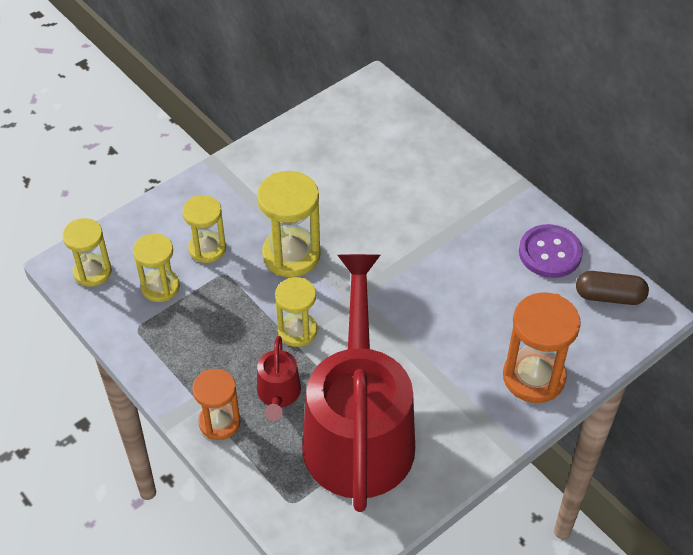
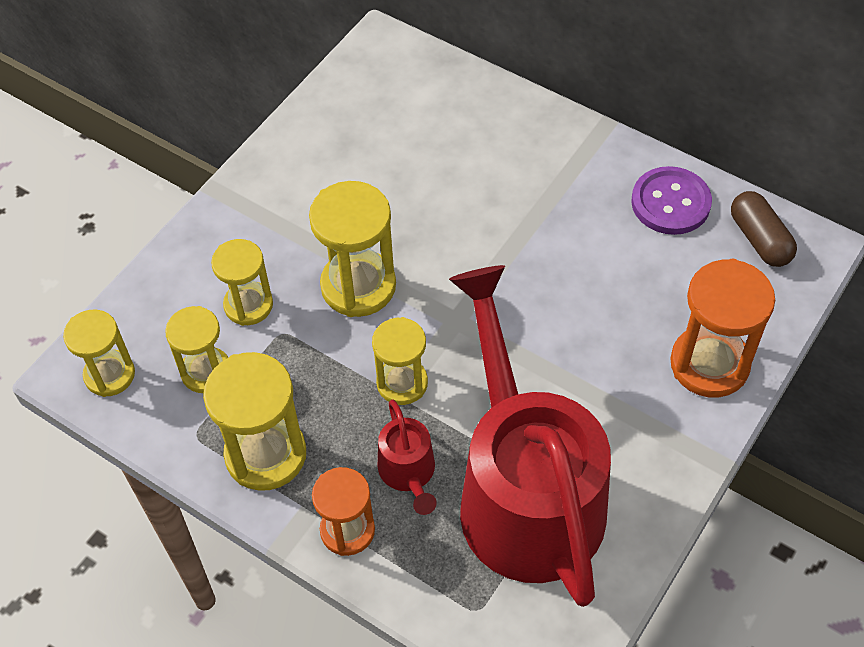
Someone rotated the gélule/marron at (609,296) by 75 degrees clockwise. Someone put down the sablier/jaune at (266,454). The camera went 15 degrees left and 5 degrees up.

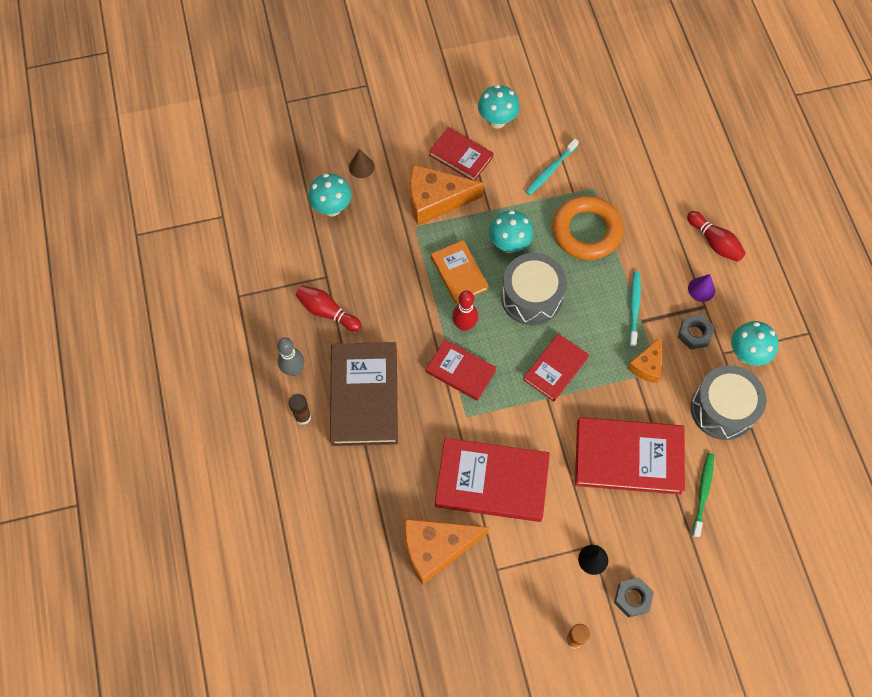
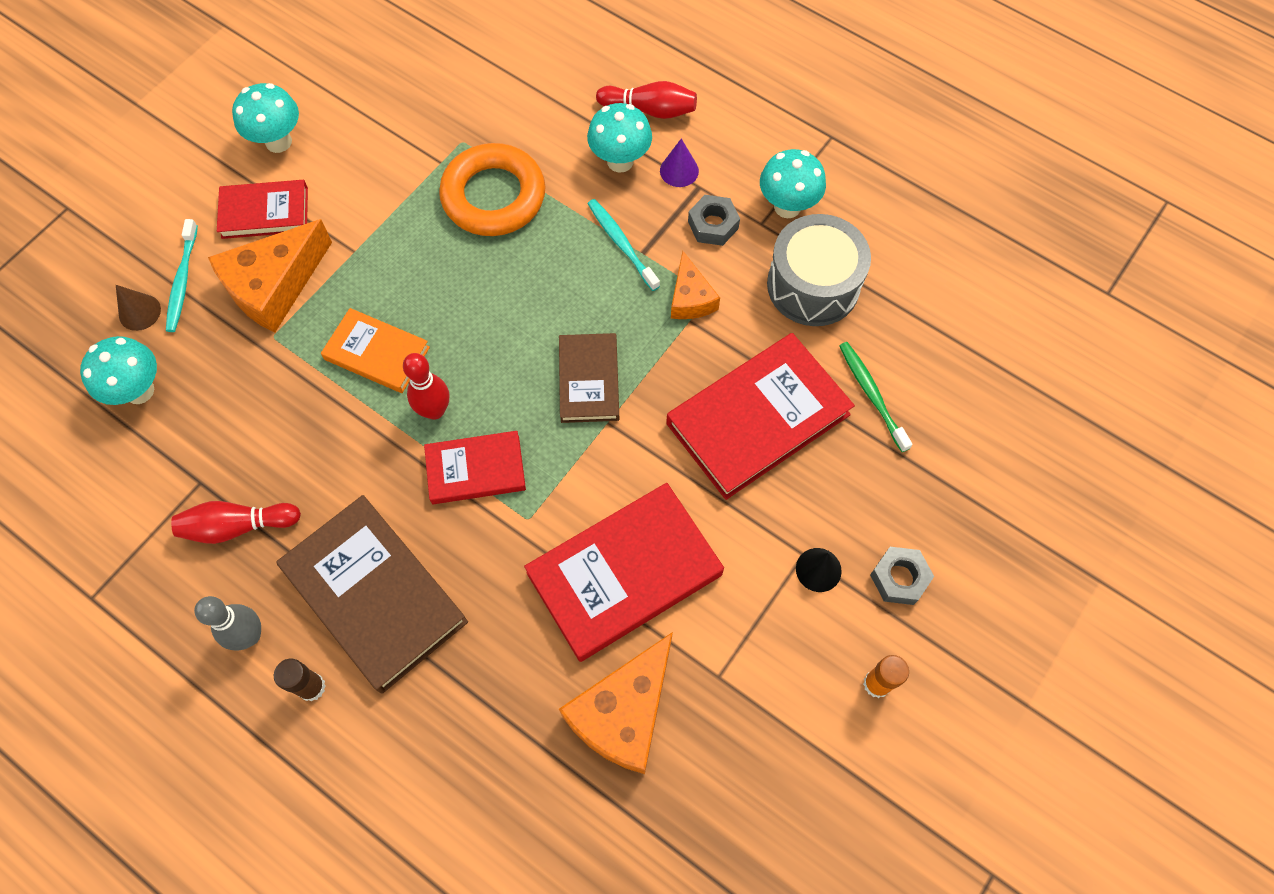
Someone carried the champignon/turquoise from (509,245) to (620,161). Someone took away the tambour/gris at (531,297). Someone repainted the livre/rouge at (555,369), which became the livre/marron at (589,380). Someone carried the brosse à dents/turquoise from (550,170) to (182,281). The camera went 40 degrees left and 0 degrees up.

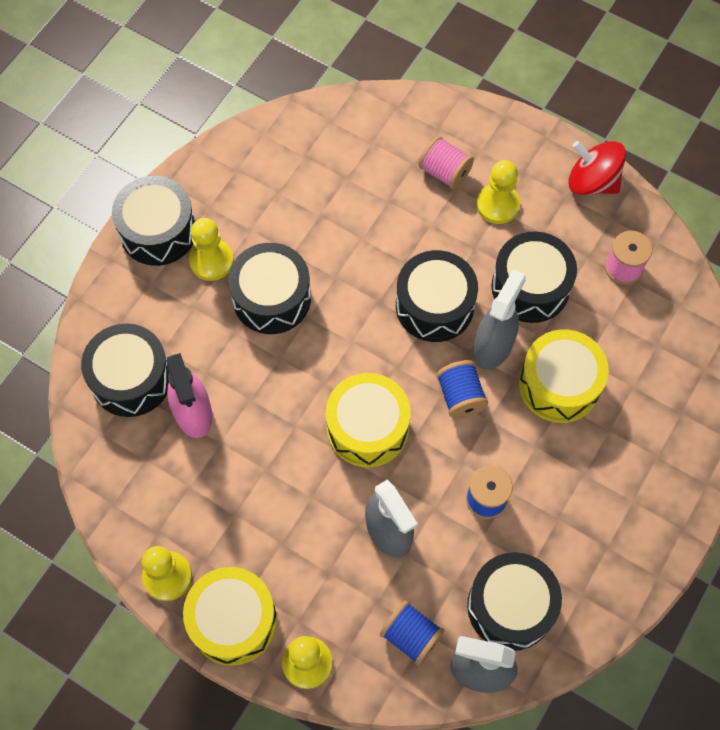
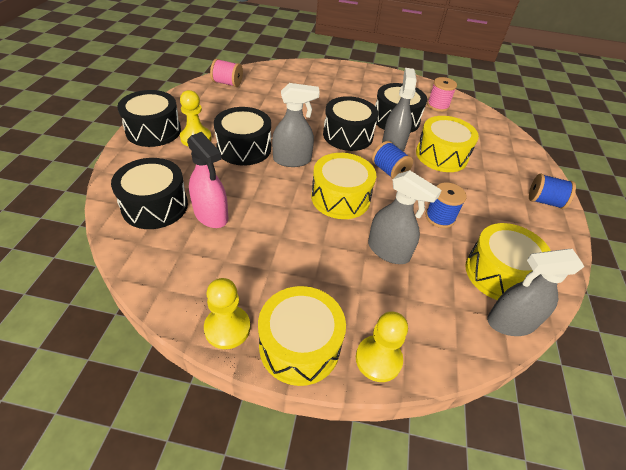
Someone carried the bobine/bleu from (411,636) to (544,201). Someone carried the bobine/rose from (445,172) to (227,83). Someone repainted the tambour/noir at (510,606), which became the tambour/jaune at (499,273). Someone took away the pion/jaune at (497,205). Someone took away the toupie/rouge at (592,182). Someone put down the vaporisateur/gris at (292,160). The camera went 25 degrees left and 20 degrees down.

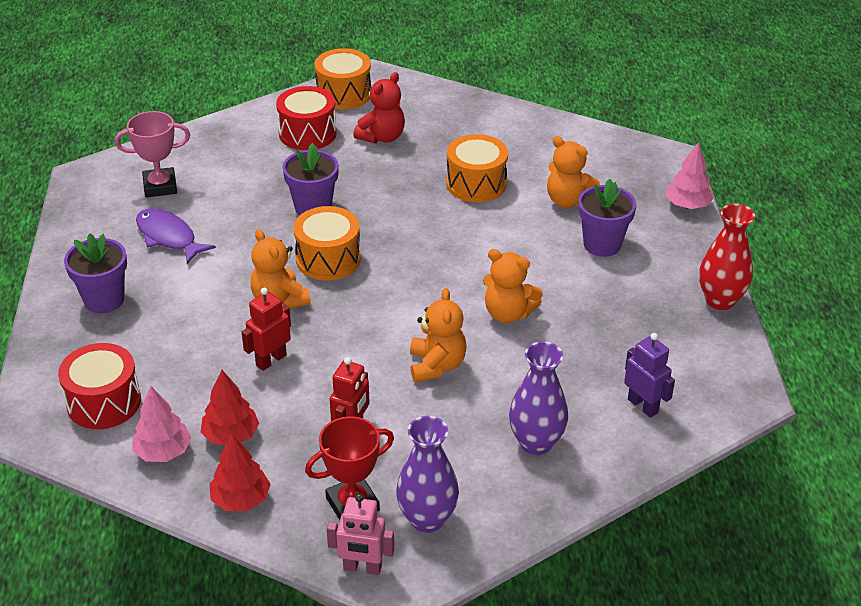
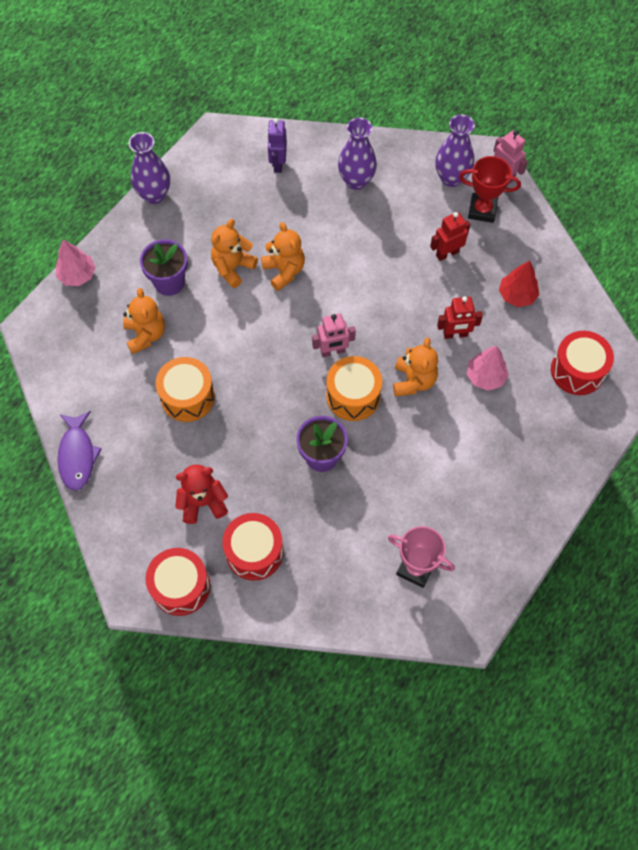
Someone took away the pot de fleurs/violet at (104,300). Someone carried the arbre/rose from (163,452) to (485,376). Someone carried the poisson/violet from (169,237) to (77,455). Someone took away the arbre/rouge at (241,499). Someone repainted the tambour/orange at (343,94), which became the tambour/rouge at (180,586). Someone carried the ours en peluche/orange from (436,365) to (233,267). Someone repainted the vase/rouge at (720,300), which became the vase/violet at (154,195). Someone put down the robot/rose at (333,351). The camera went 140 degrees left and 25 degrees up.

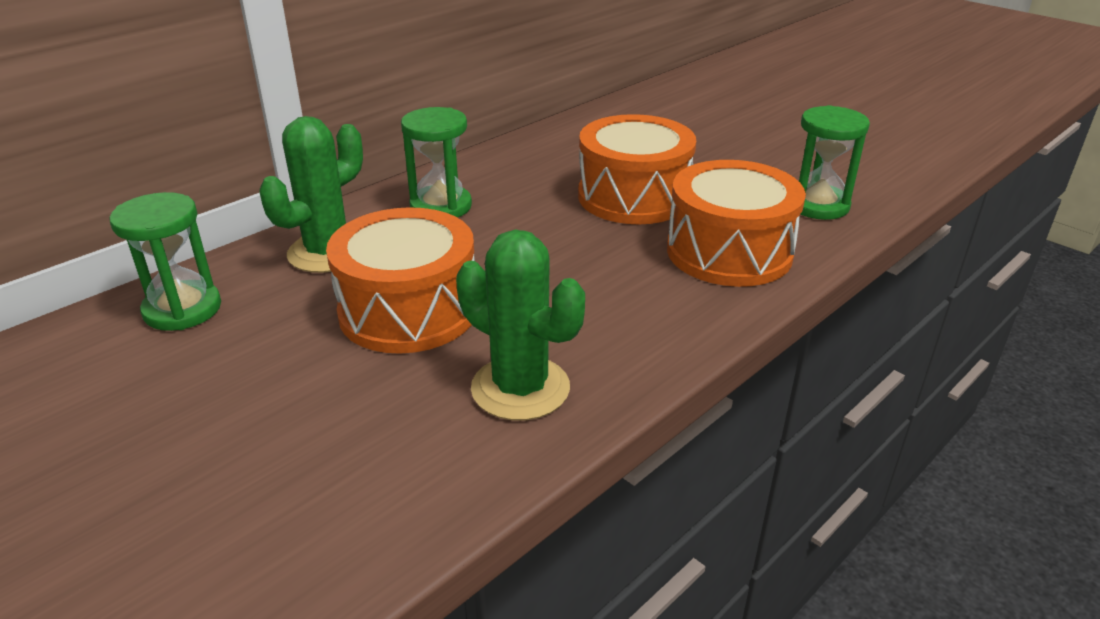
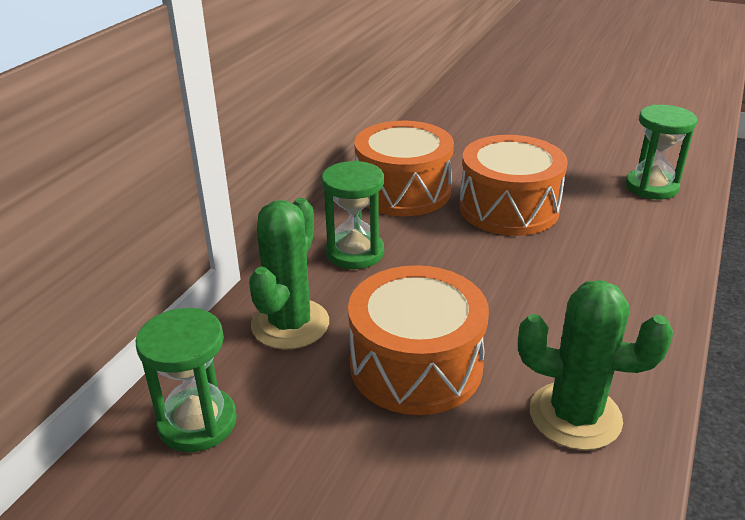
Someone carried the tambour/orange from (729,252) to (403,191). The camera went 20 degrees left and 0 degrees up.

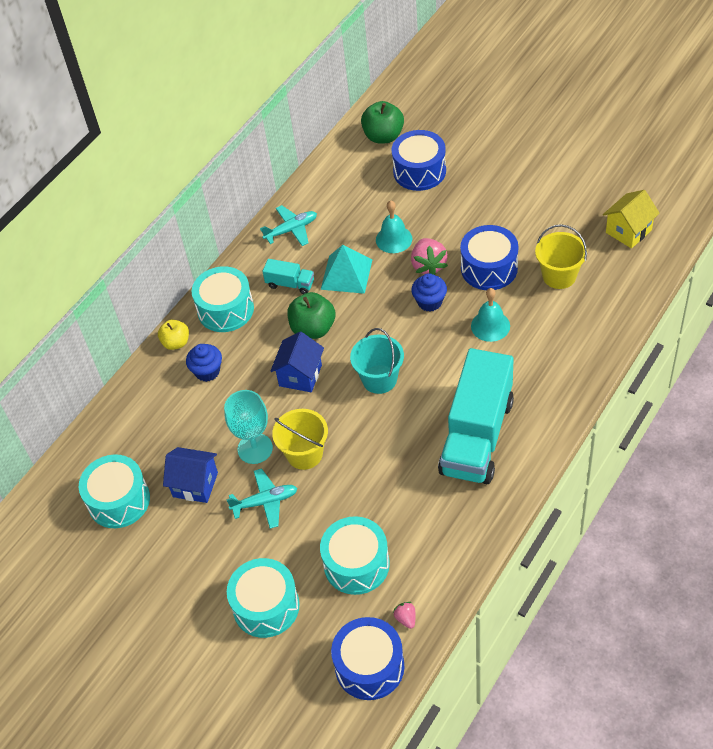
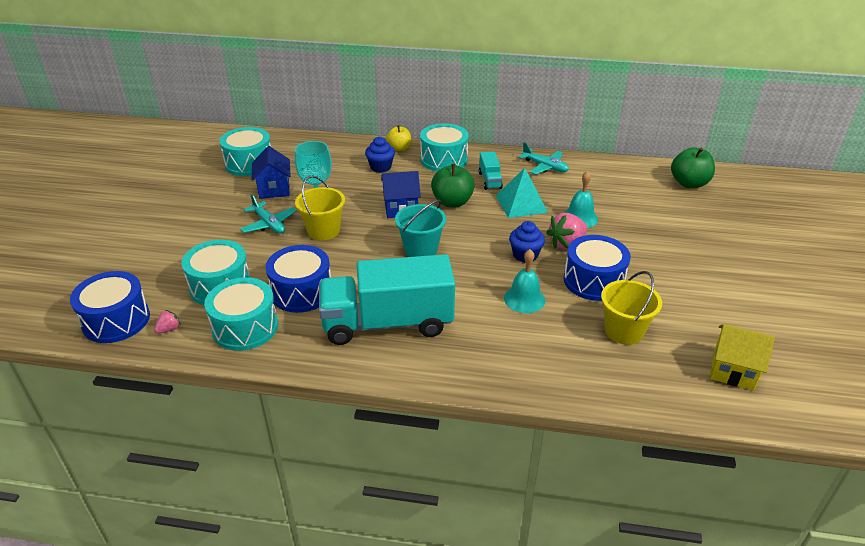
Someone carried the tambour/turquoise from (266,606) to (245,327). Someone carried the tambour/bleu from (419,171) to (301,292). The camera went 60 degrees right and 15 degrees down.

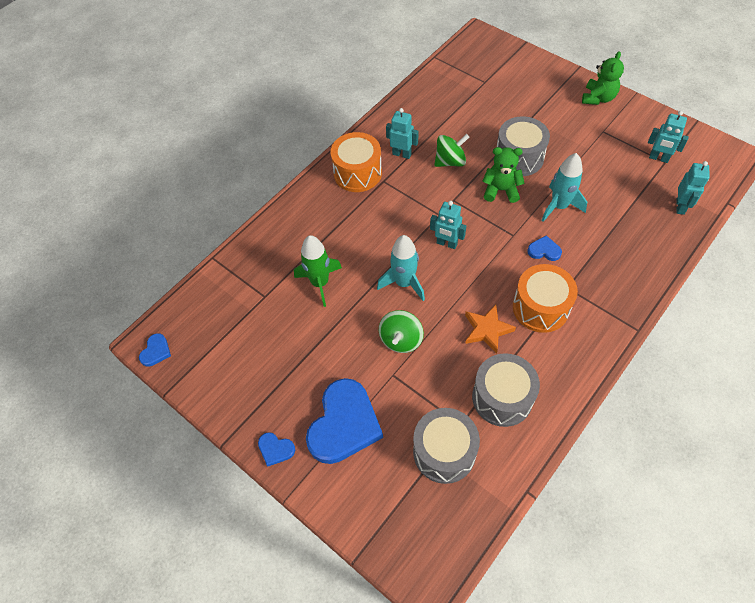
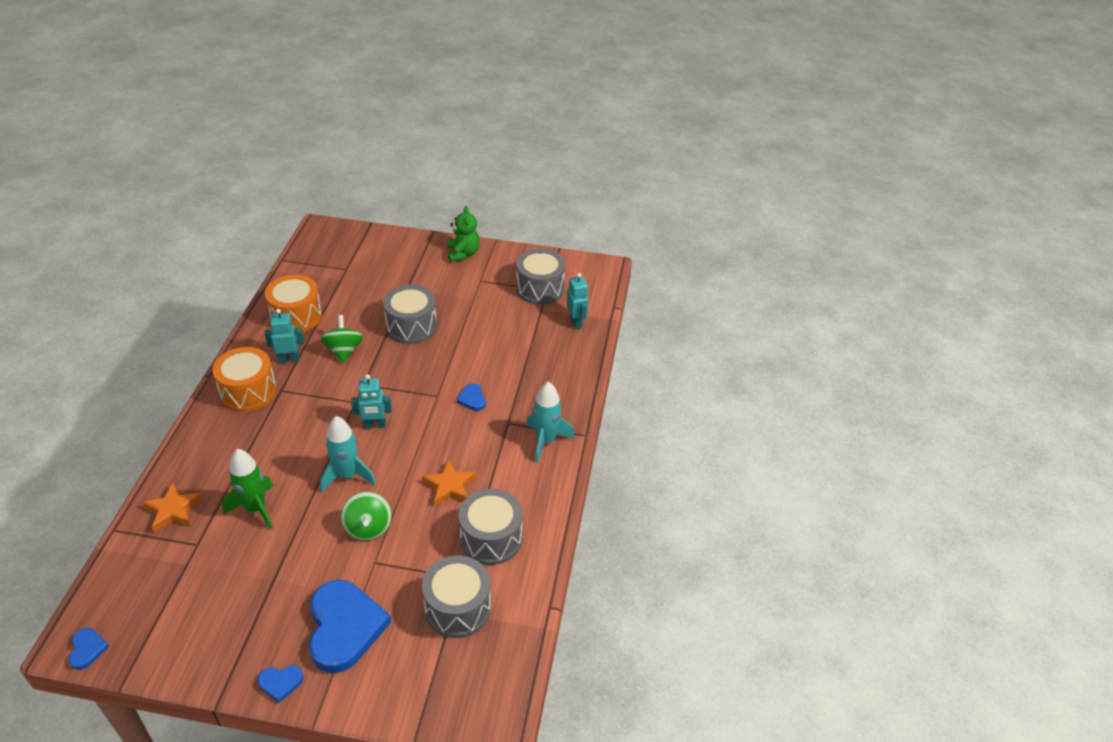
Someone rotated the toupie/vert at (450,161) by 45 degrees counterclockwise. Someone took away the ours en peluche/vert at (501,190). Someone carried the tambour/orange from (540,307) to (296,316). Someone rotated the cœur/bleu at (544,250) by 90 degrees counterclockwise. Someone carried the fusée/turquoise from (559,206) to (546,441). Someone swapped the robot/turquoise at (658,158) for the tambour/gris at (540,289). Someone put down the étoile/orange at (173,510). The camera went 35 degrees left and 15 degrees down.

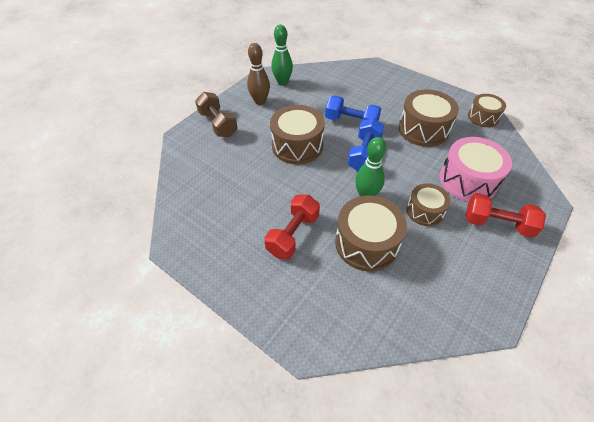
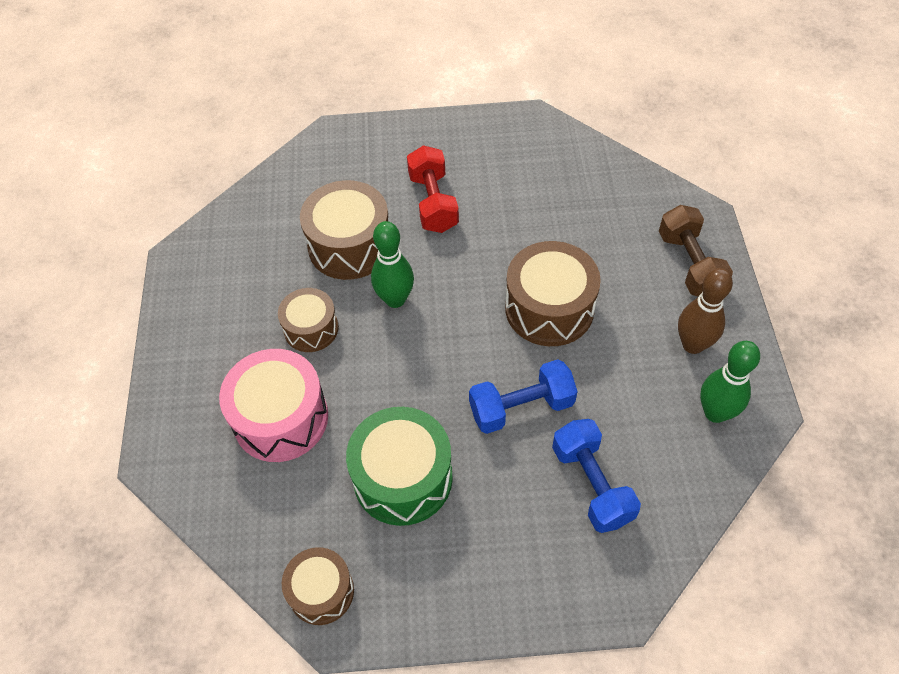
Someone rotated the haltère/marron at (218,124) by 60 degrees clockwise. Someone carried the haltère/bleu from (364,154) to (592,484). Someone repainted the tambour/marron at (423,129), which became the tambour/vert at (403,477). Someone took away the haltère/rouge at (497,224). The camera went 140 degrees right and 5 degrees up.

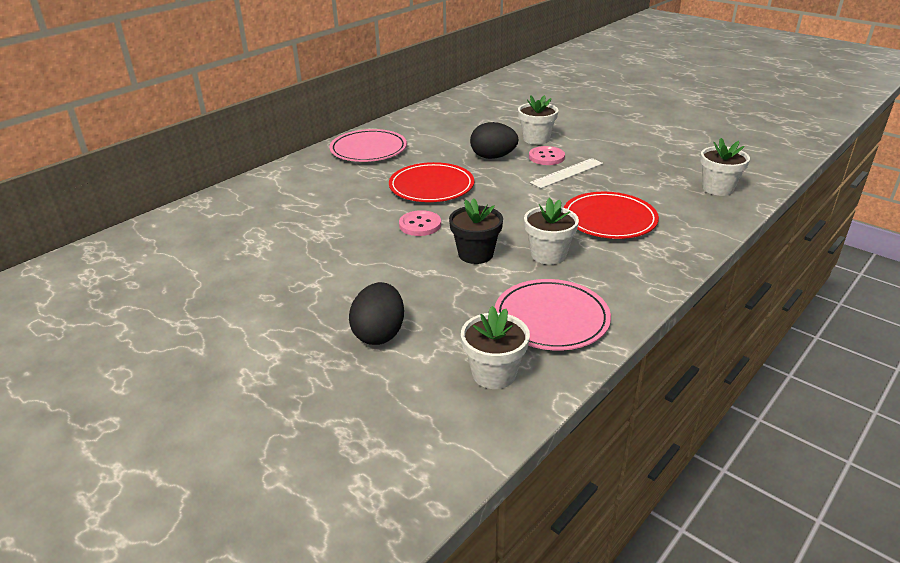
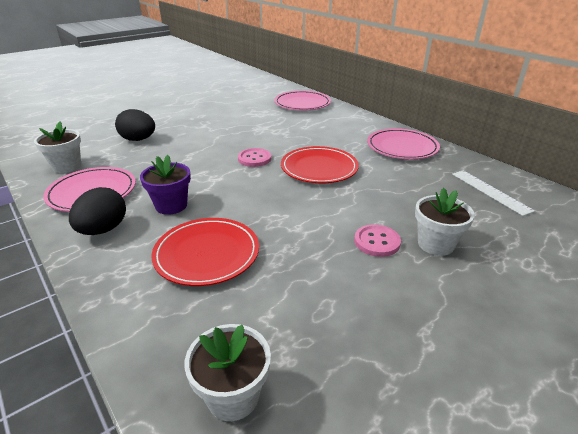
Someone took away the pot de fleurs/noir at (475,254). Someone carried the œuf/noir from (493,157) to (103,230). Someone repainted the pot de fleurs/blanc at (548,255), which became the pot de fleurs/violet at (171,205). Someone carried the règle/blanc from (567,173) to (490,191). Someone put down the assiette/rose at (302,103). The camera went 100 degrees right and 0 degrees up.

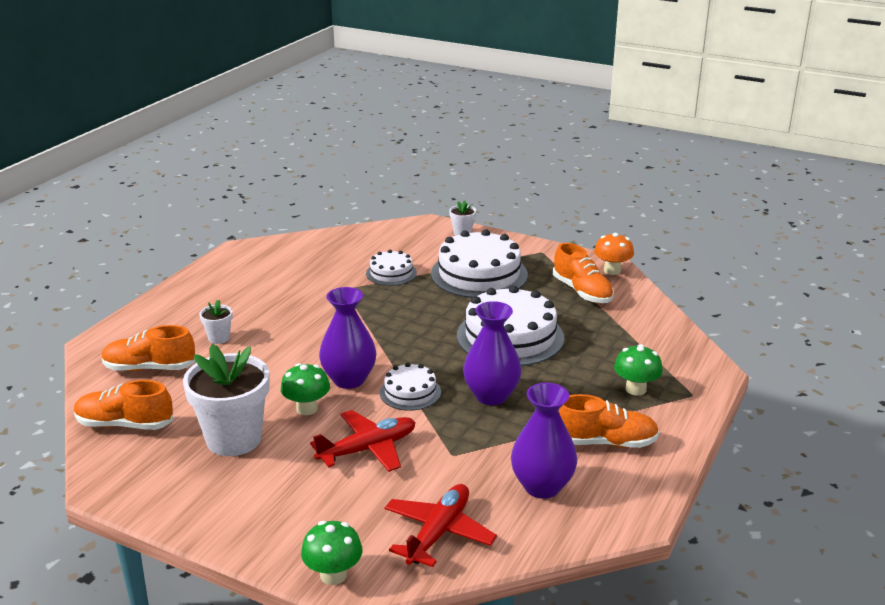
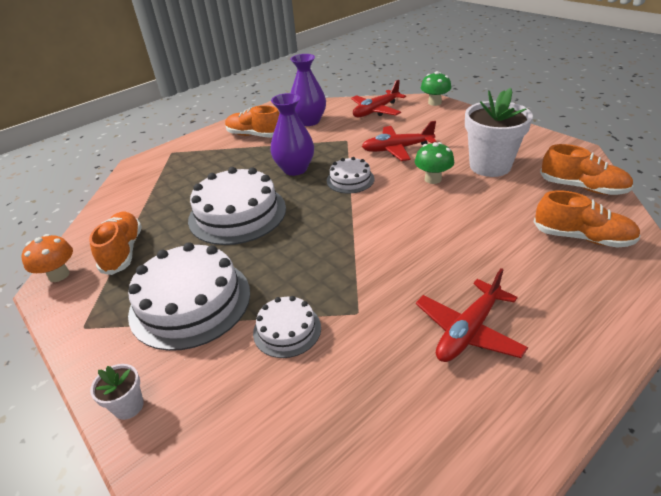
Someone took away the pot de fleurs/blanc at (219,338). Someone took away the vase/violet at (349,379). Someone took away the champignon/vert at (635,389). Someone put down the avion/rouge at (468,331). The camera went 155 degrees left and 10 degrees up.

